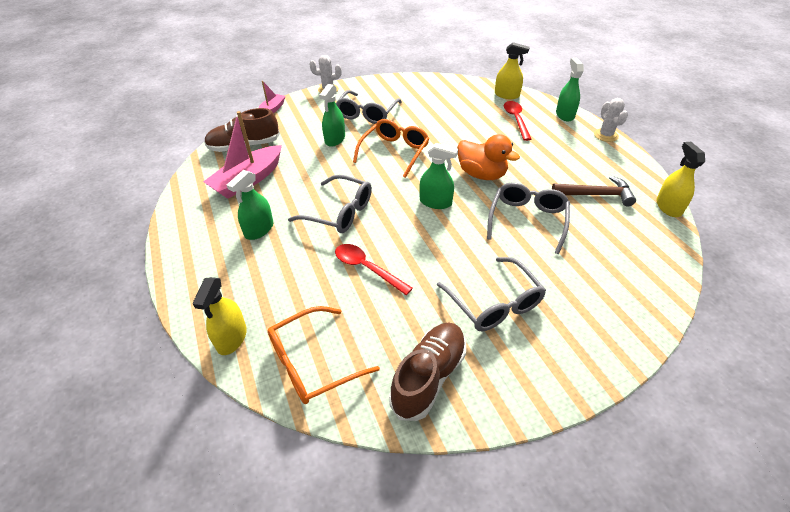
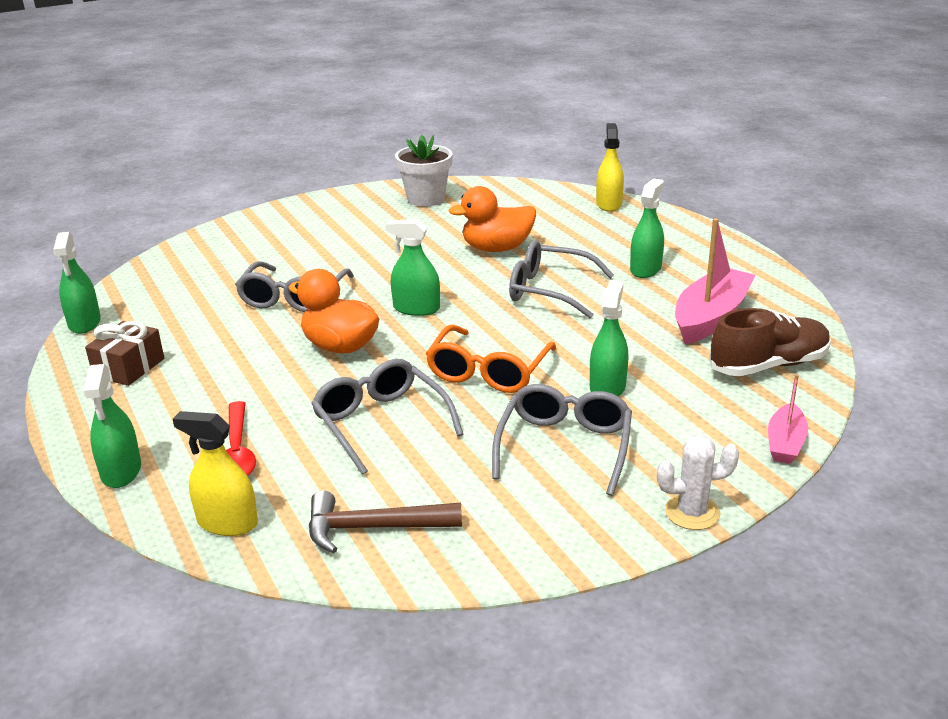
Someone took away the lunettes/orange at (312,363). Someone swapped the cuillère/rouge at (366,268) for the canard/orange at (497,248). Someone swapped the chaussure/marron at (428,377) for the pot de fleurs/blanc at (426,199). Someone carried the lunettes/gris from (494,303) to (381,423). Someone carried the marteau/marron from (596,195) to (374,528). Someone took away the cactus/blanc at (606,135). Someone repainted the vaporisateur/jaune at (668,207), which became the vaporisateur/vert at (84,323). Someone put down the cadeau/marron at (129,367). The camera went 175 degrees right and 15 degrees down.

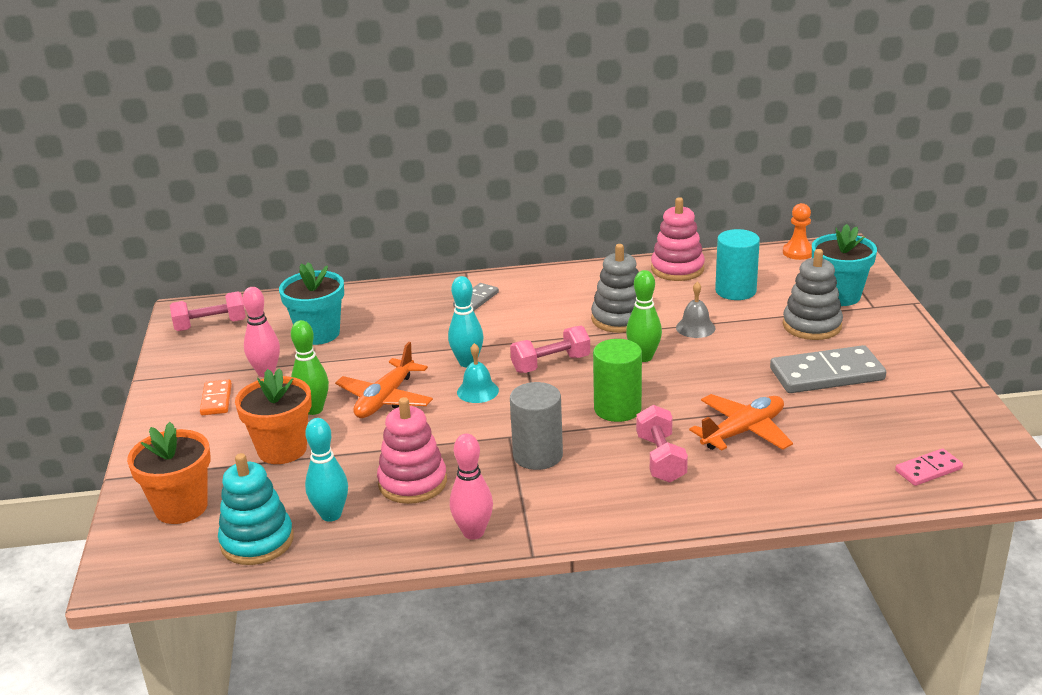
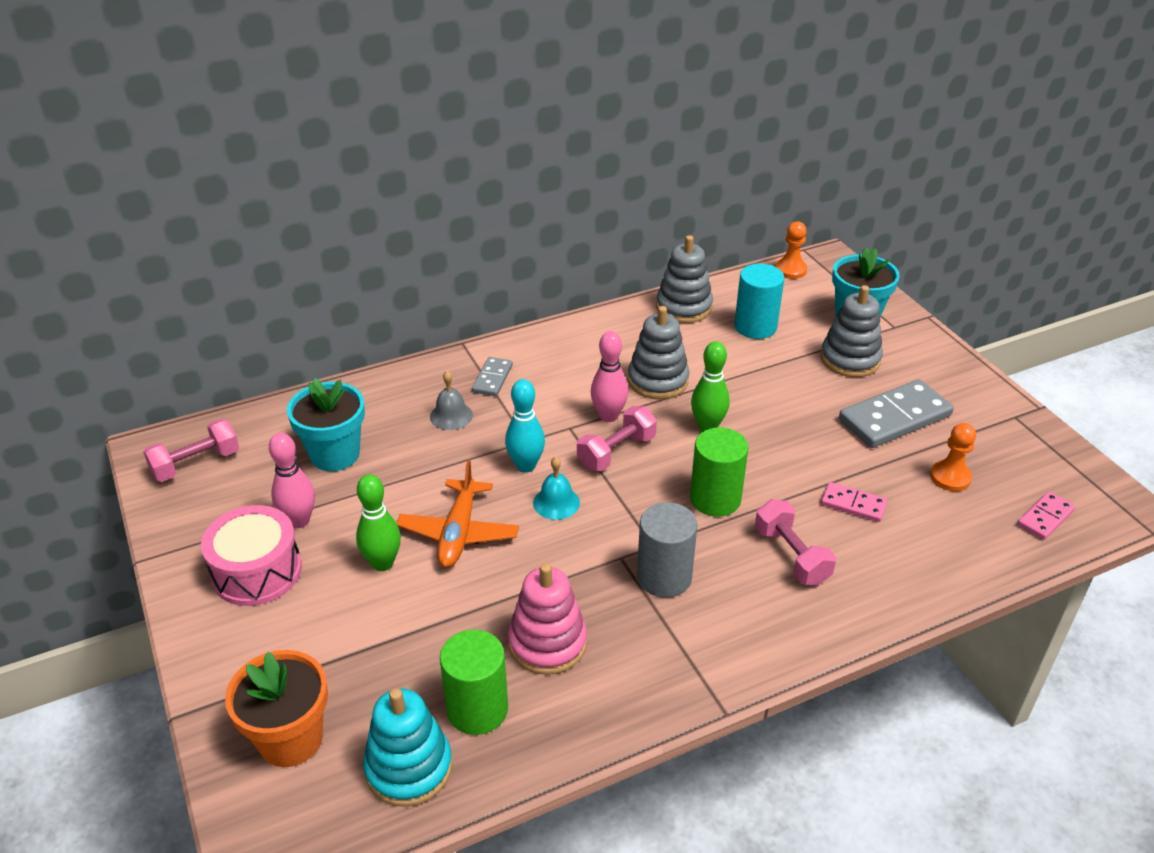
Someone swapped the domino/orange at (216,400) for the tambour/rose at (257,571). Someone took away the pot de fleurs/orange at (282,449). Someone swapped the quille/turquoise at (331,515) for the cylindre/vert at (477,709). Someone carried the quille/rose from (473,532) to (608,416). Someone repainted the jouet à empiler/rose at (677,269), which became the jouet à empiler/gris at (684,307). Someone carried the cloche/gris from (695,327) to (451,416). Someone swapped the avion/orange at (743,431) for the domino/rose at (853,504). Someone put down the pion/orange at (950,477). The camera went 20 degrees left and 10 degrees up.

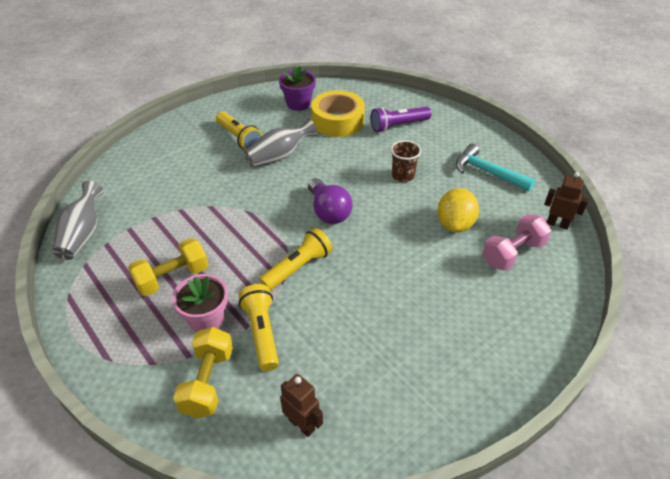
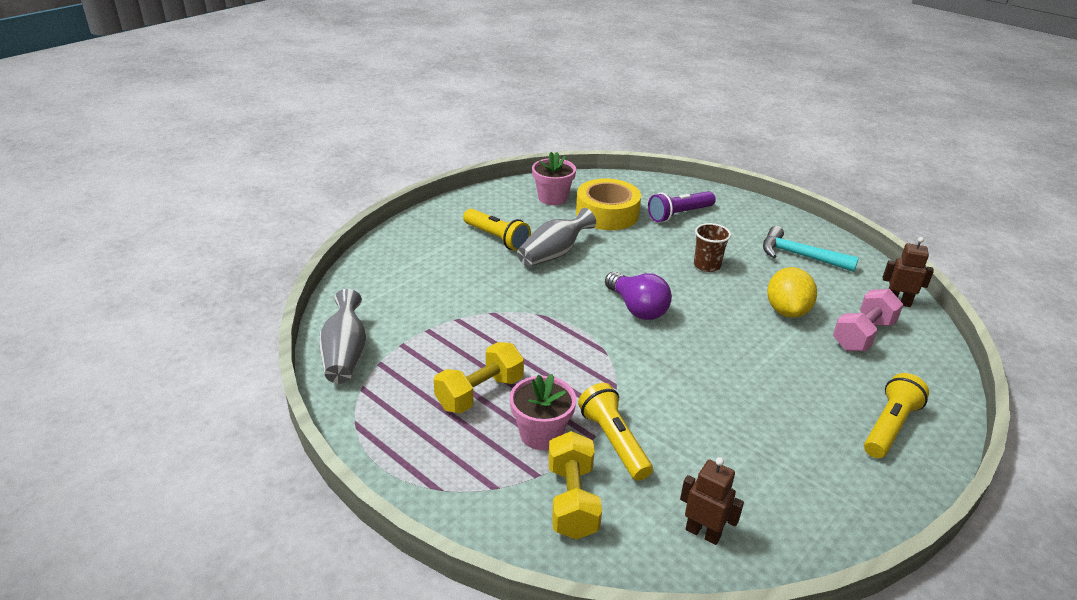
Someone carried the lampe de poche/jaune from (298,268) to (889,427). Someone repainted the pot de fleurs/violet at (298,104), which became the pot de fleurs/rose at (552,198). The camera went 10 degrees left and 10 degrees down.

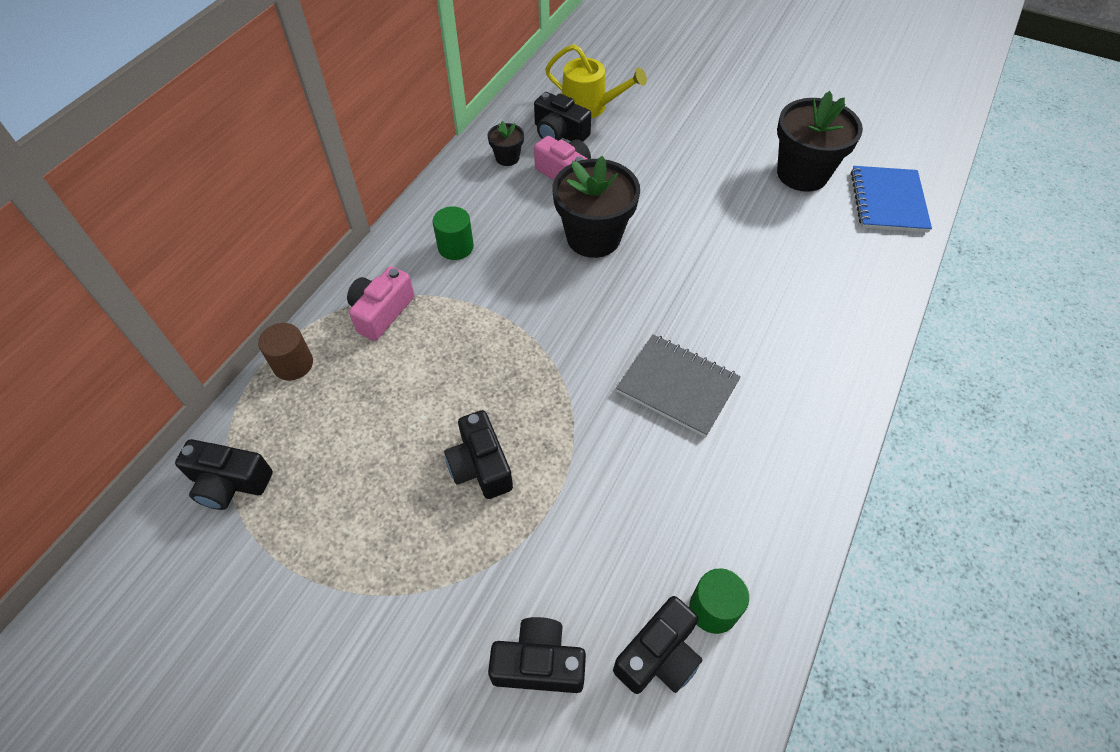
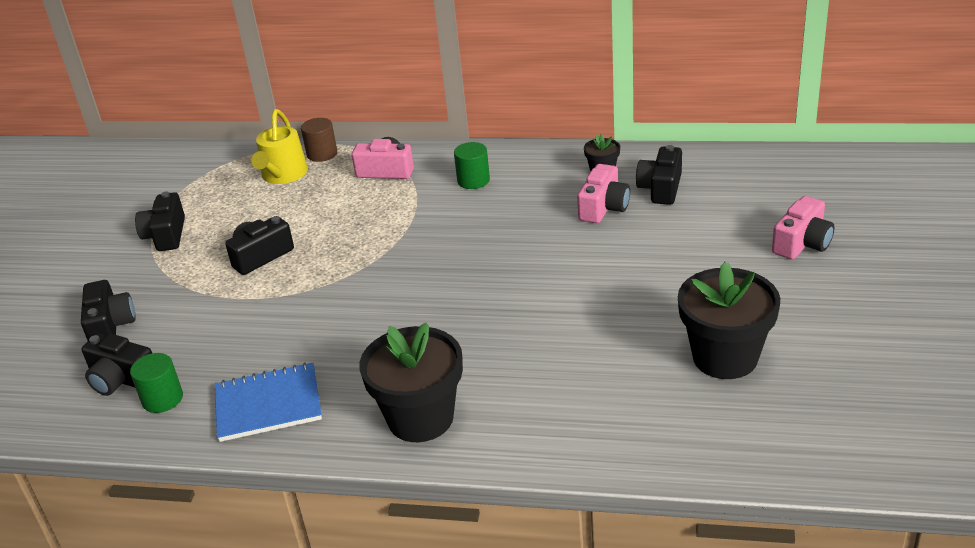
Someone carried the appareil photo/noir from (230,482) to (166,235). Someone carried the arrosoir/jaune from (589,106) to (283,175). Someone carried the pot de fleurs/noir from (593,237) to (420,418). Someone took away the carnet/gris at (677,386). Someone carried the carnet/bleu from (888,201) to (268,404). Someone put down the appareil photo/rose at (802,243). The camera went 75 degrees right and 20 degrees down.

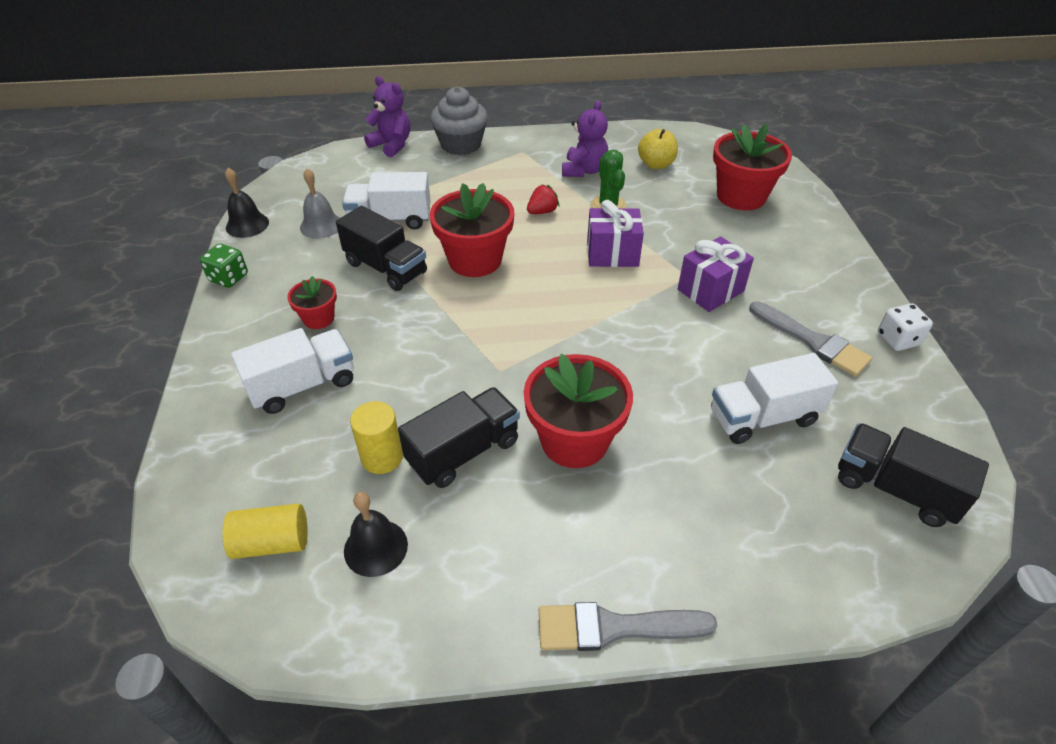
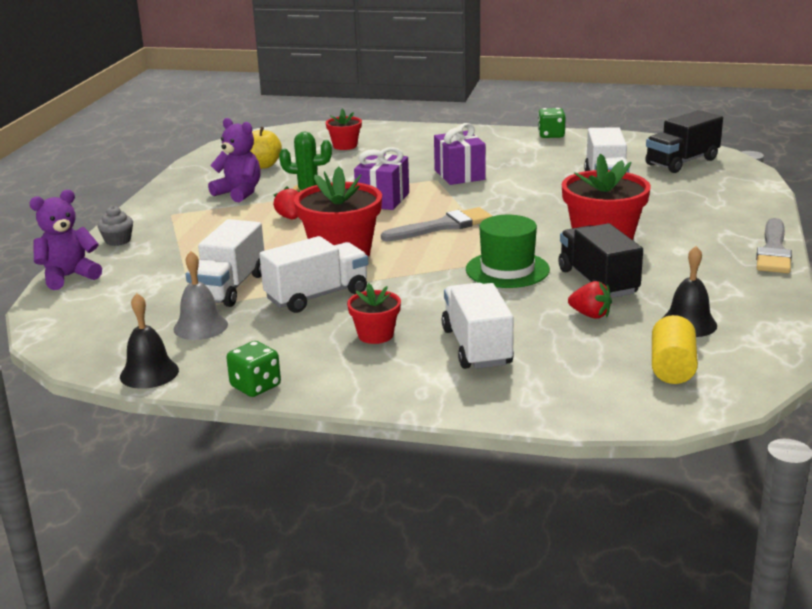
Someone repainted the camion/noir at (386,268), which became the camion/blanc at (317,296). Someone swapped the cylindre/jaune at (382,457) for the fraise/rouge at (590,315). Someone scaled the muffin/gris at (461,145) by 0.50. Someone scaled the pot de fleurs/rouge at (741,196) by 0.53. Someone carried the pinceau/gris from (812,341) to (443,226). Someone repainted the dé/blanc at (898,339), which became the dé/vert at (551,135). Someone put down the chapeau/vert at (507,270). The camera went 70 degrees left and 20 degrees down.

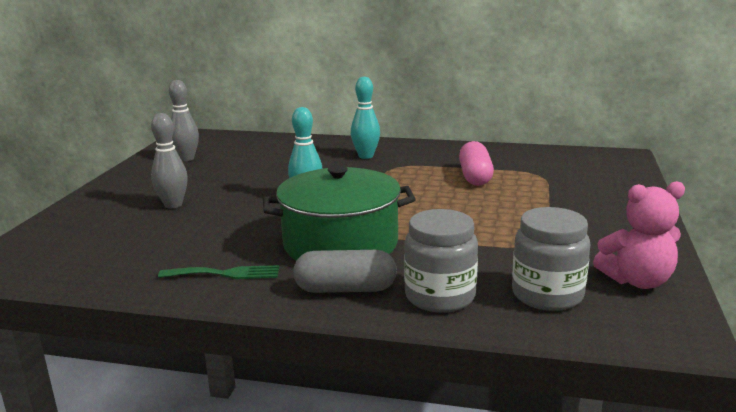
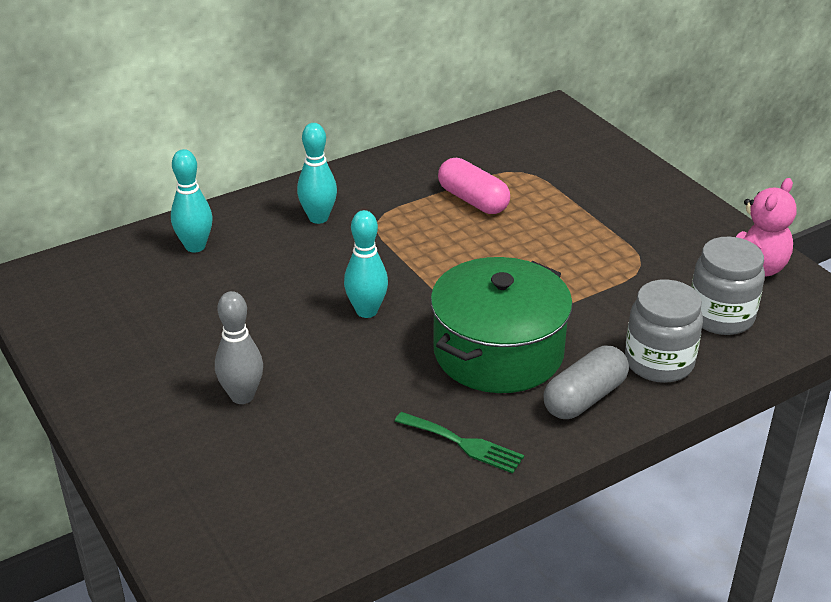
Someone rotated the fourchette/vert at (225,274) by 75 degrees clockwise. Someone took away the quille/gris at (186,159). Someone put down the quille/turquoise at (195,246). The camera went 45 degrees left and 15 degrees up.

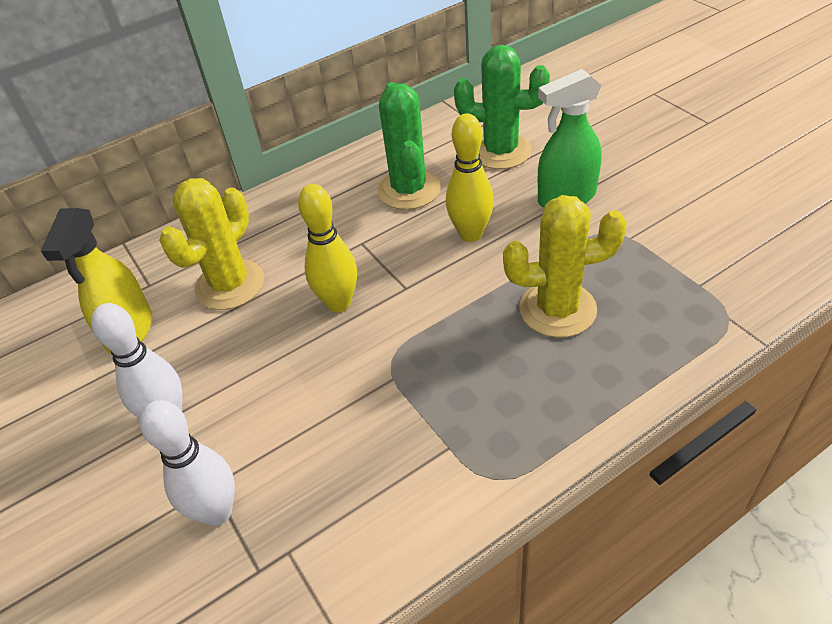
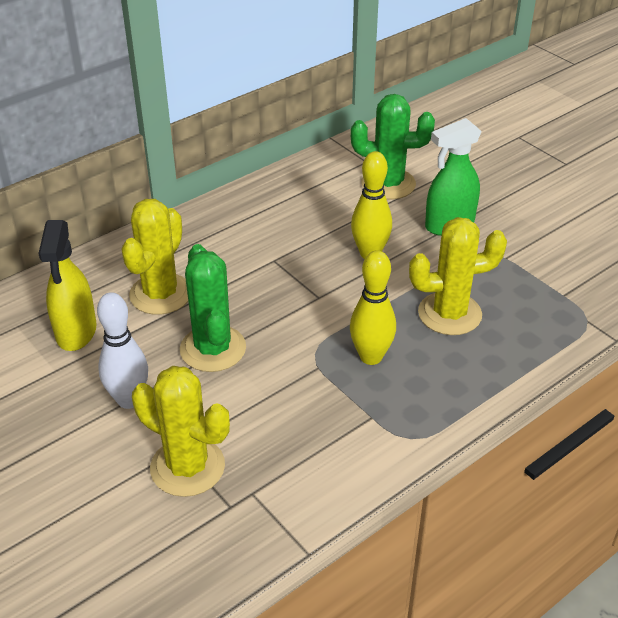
Someone swapped the quille/blanc at (217,512) for the cactus/jaune at (187,467). Someone carried the quille/jaune from (339,303) to (371,357). Someone carried the cactus/vert from (409,190) to (213,349). The camera went 10 degrees left and 5 degrees down.

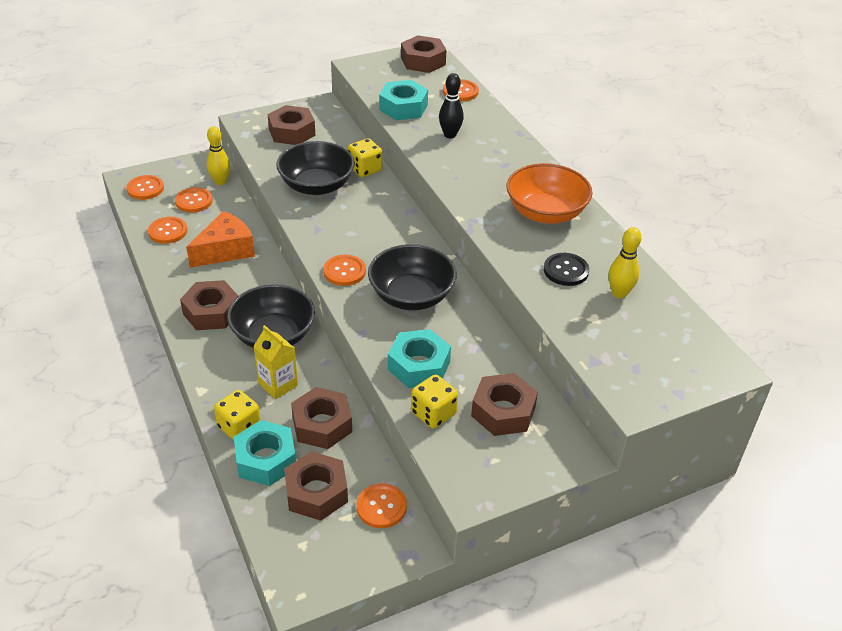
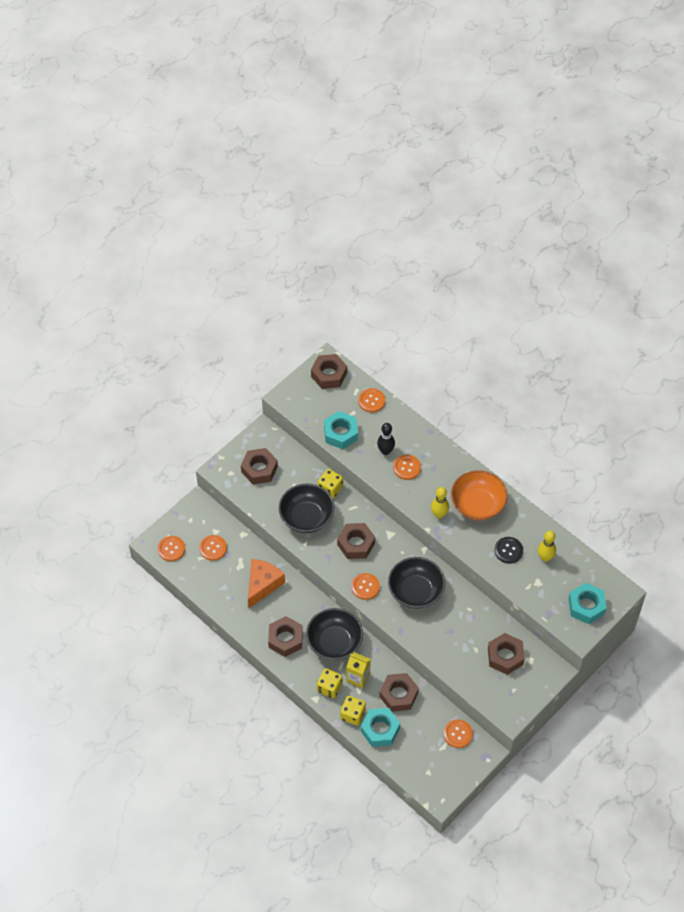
Someone carried the bouton/orange from (168,231) to (407,468). Someone carried the quille/jaune from (220,182) to (439,514). Someone carried the écrou/marron from (316,492) to (356,544). Someone carried the écrou/turquoise from (418,366) to (586,606). Someone carried the dé/jaune from (433,413) to (329,687). The camera went 20 degrees left and 15 degrees up.

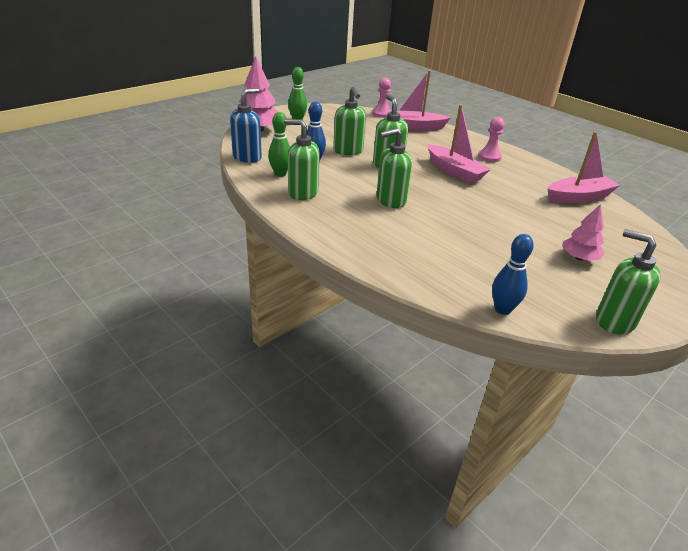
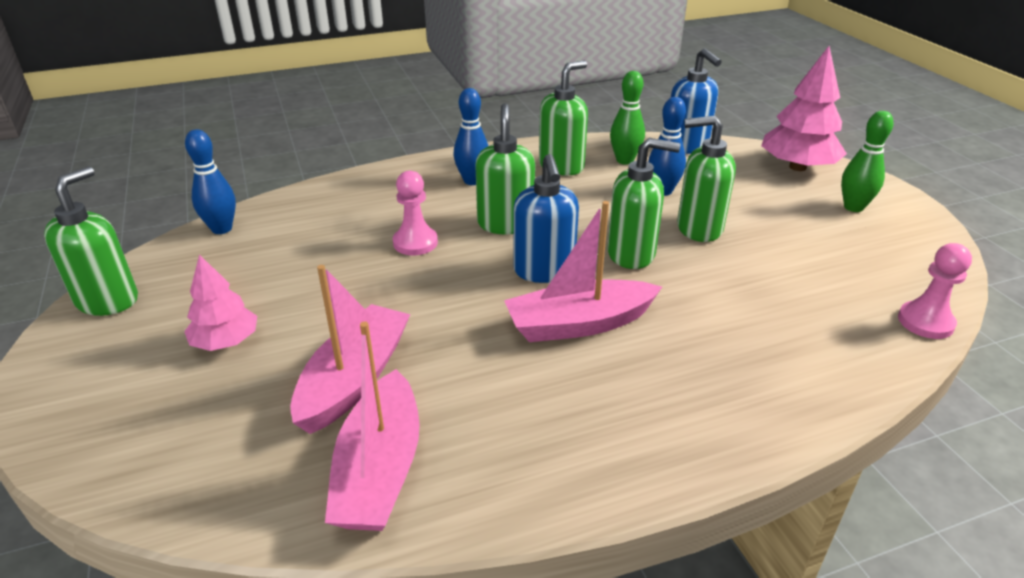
Someone carried the bateau/rose from (414,127) to (354,379). Someone carried the pion/rose from (489,157) to (415,243). Someone rotated the distributeur de savon/vert at (614,321) by 45 degrees counterclockwise. Someone put down the quille/bleu at (472,181). Someone put down the distributeur de savon/bleu at (544,271). The camera went 115 degrees right and 0 degrees up.

